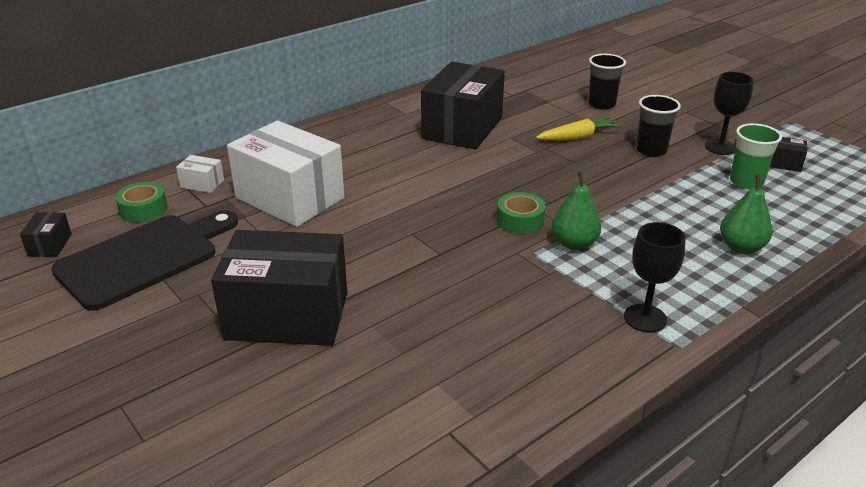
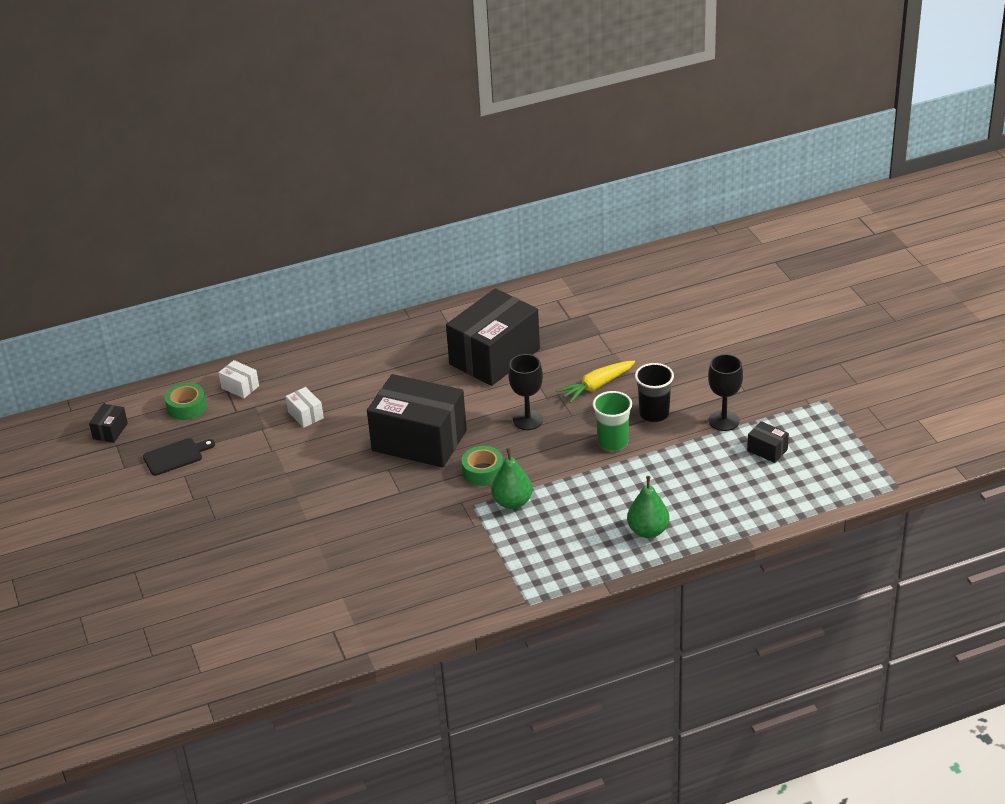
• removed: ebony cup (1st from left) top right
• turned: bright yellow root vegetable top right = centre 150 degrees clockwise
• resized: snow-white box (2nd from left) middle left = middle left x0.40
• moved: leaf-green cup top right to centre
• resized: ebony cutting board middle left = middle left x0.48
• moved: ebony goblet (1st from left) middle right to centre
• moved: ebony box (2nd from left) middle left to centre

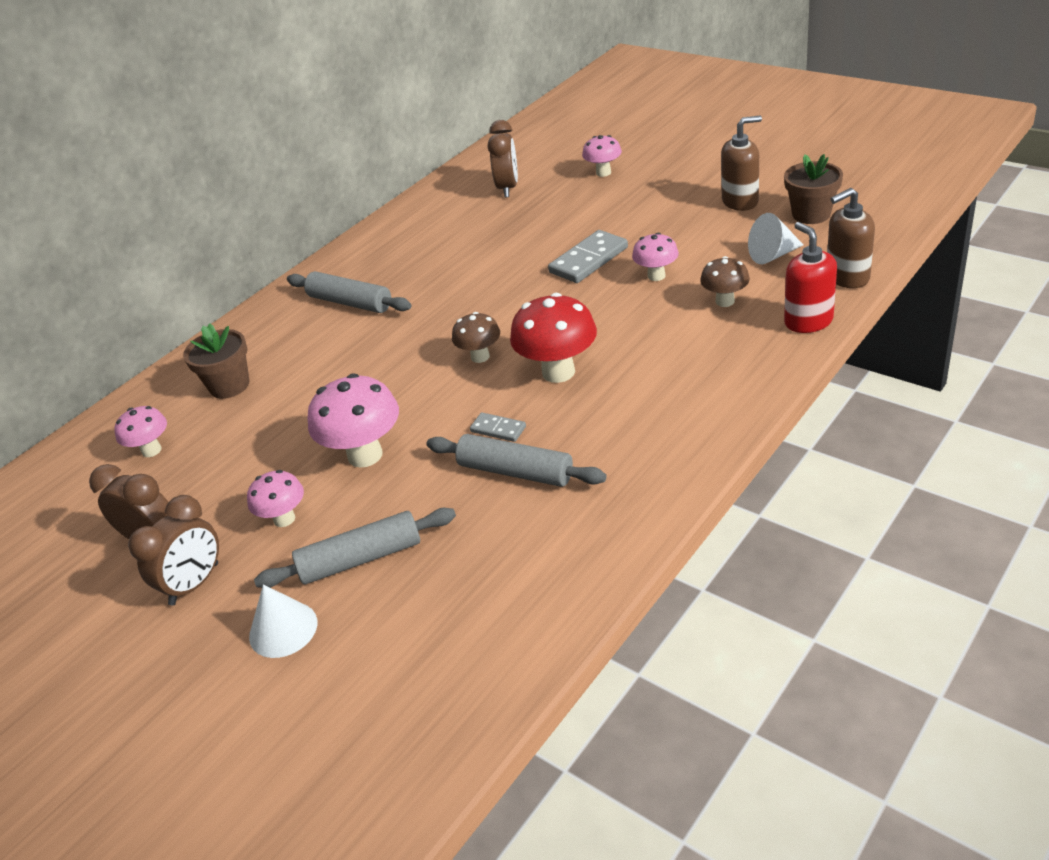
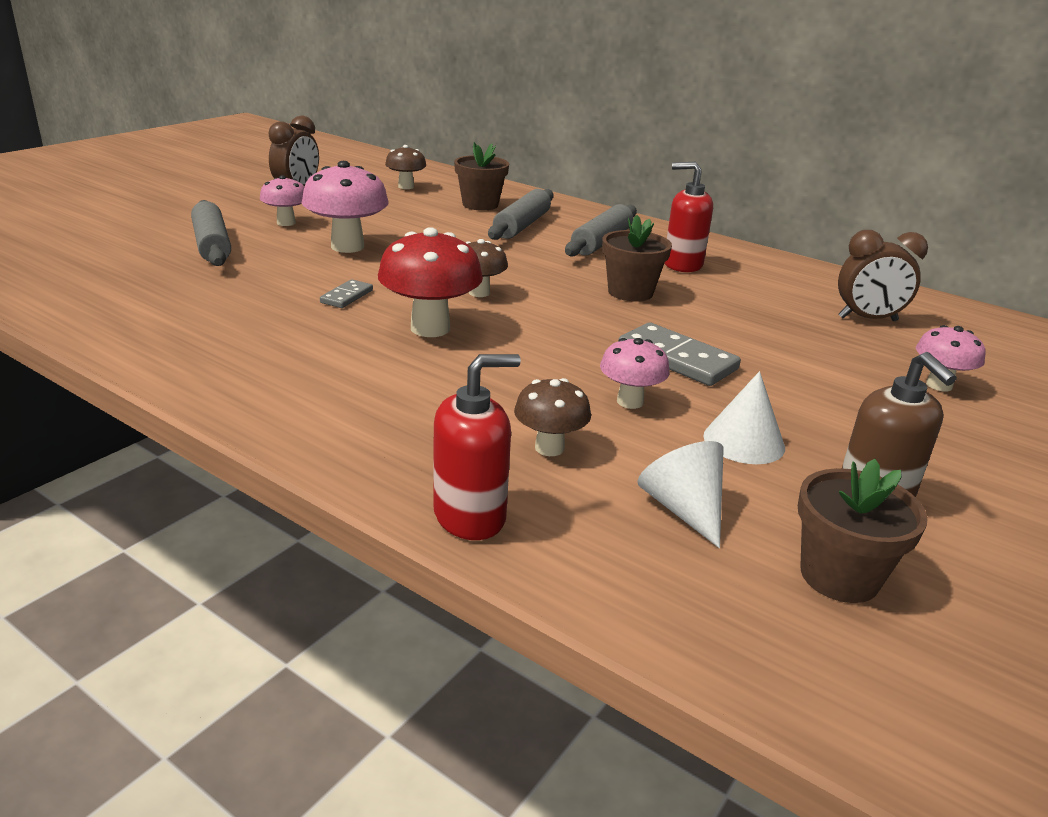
• removed: dark brown soap dispenser (2nd from left) top right
• recoloured: rose-pink mushroom (1st from left) middle left to dark brown mushroom (1st from left) top centre
• moved: gray rolling pin (3rd from left in the first image) centre to gray rolling pin (2nd from left) top centre
• removed: dark brown clock (2nd from left) middle left
• moved: snow-white solid cone (1st from left in the first image) bottom left to snow-white solid cone (2nd from left) middle right
• added: red soap dispenser (2nd from left) top centre
• added: dark brown flower pot (2nd from left) top centre

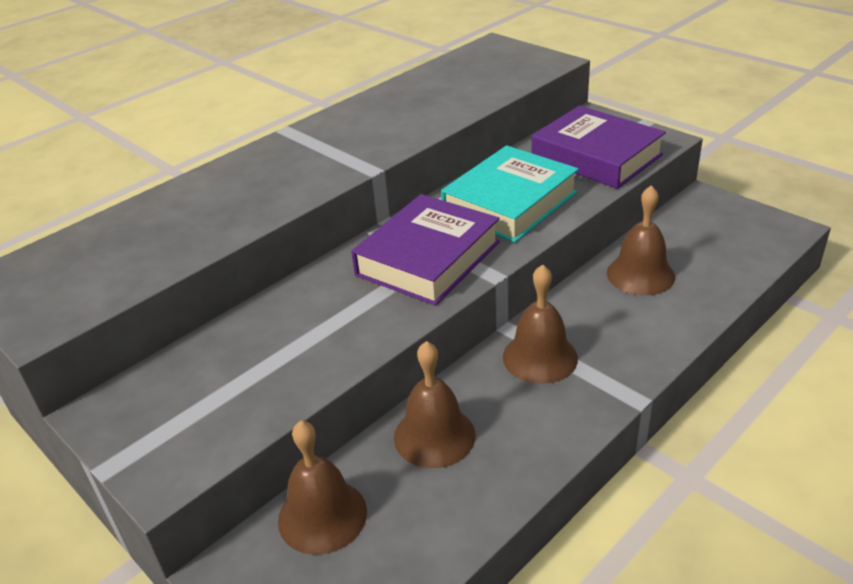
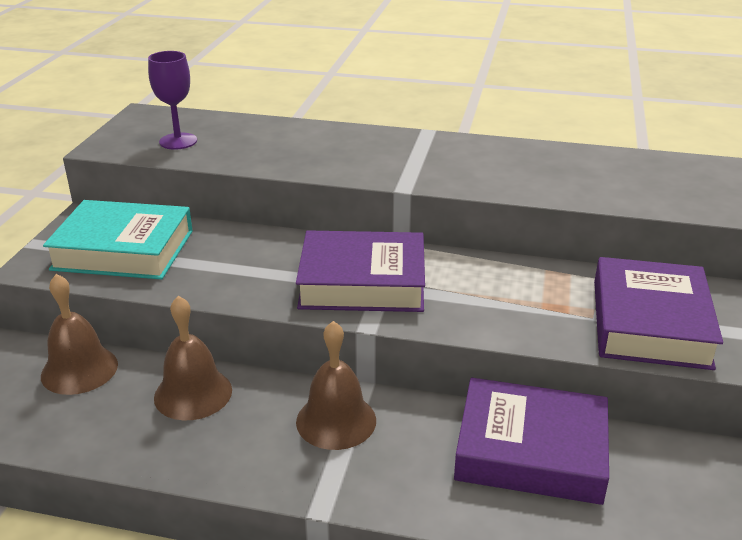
• moved: teal hardcover top centre to middle left
• replaced: dark brown school bell (4th from left) middle right to purple hardcover (2nd from left) bottom right
• added: purple goblet top left

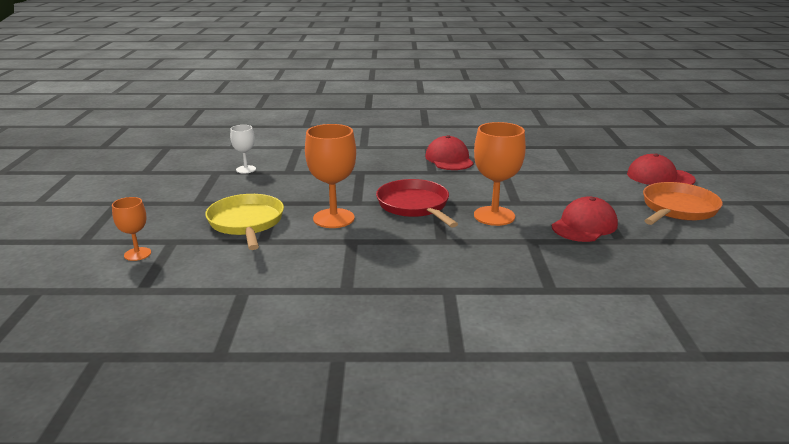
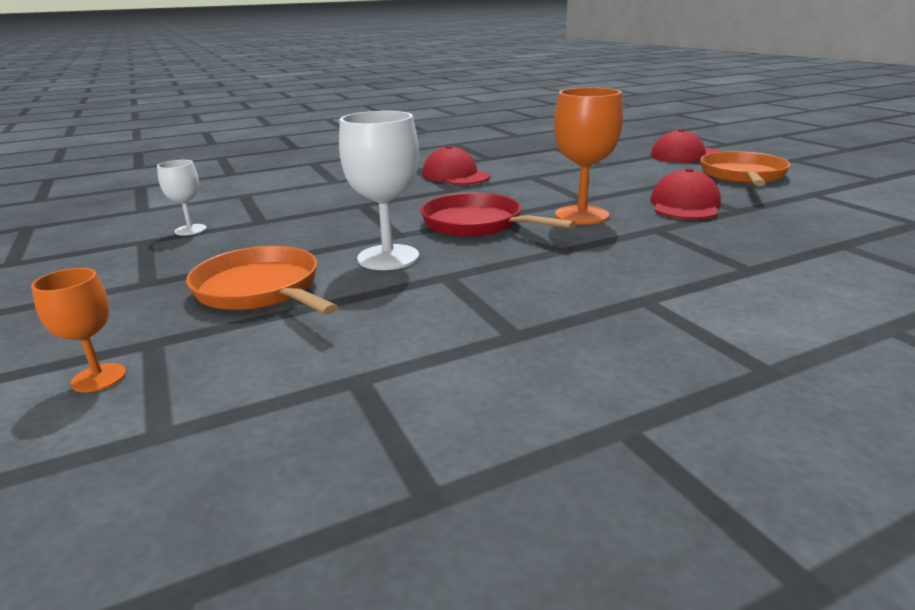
• recoloured: orange goblet (2nd from left) centre to snow-white goblet (2nd from left) top centre
• recoloured: bright yellow frying pan middle left to orange frying pan (1st from left) middle left

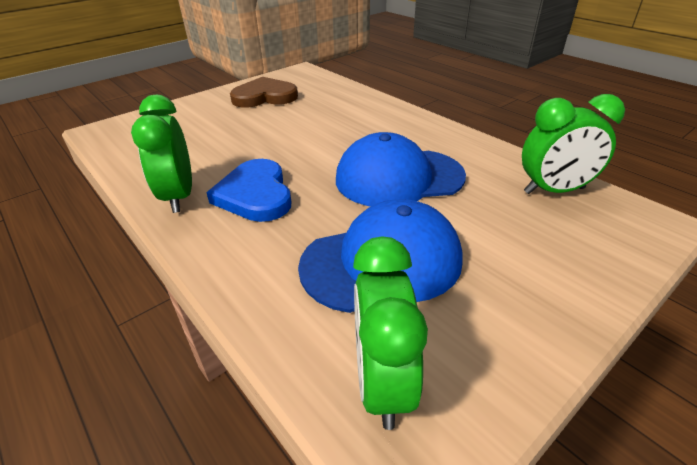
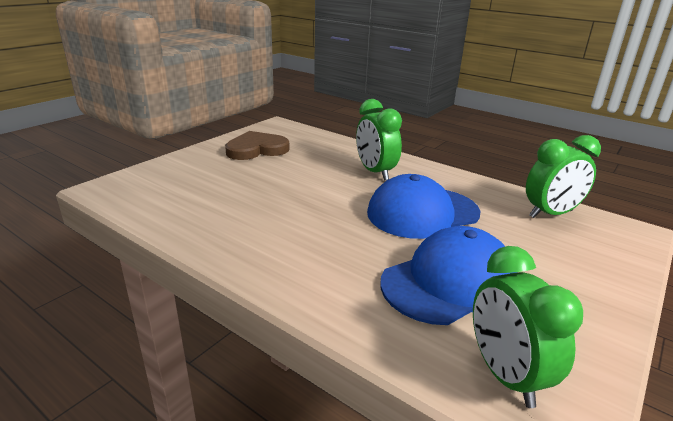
• moved: leaf-green clock (1st from left) top left to top centre
• removed: royal blue heart shape centre

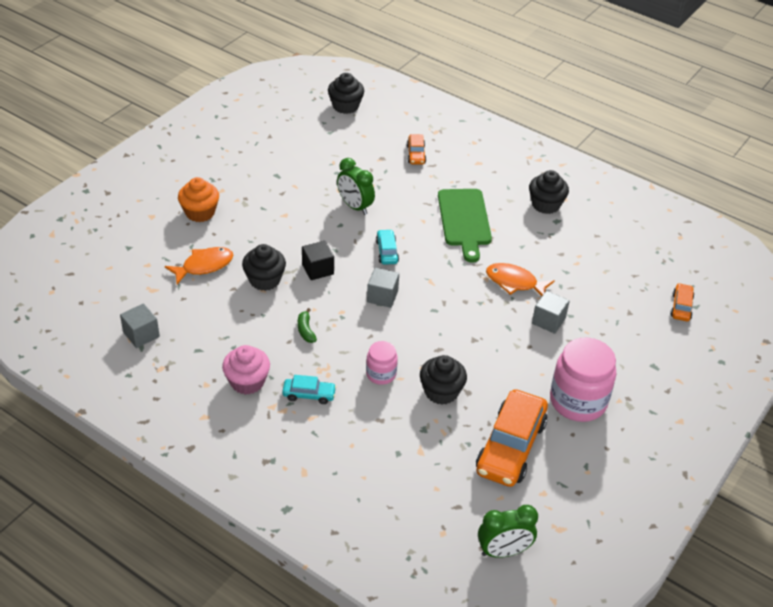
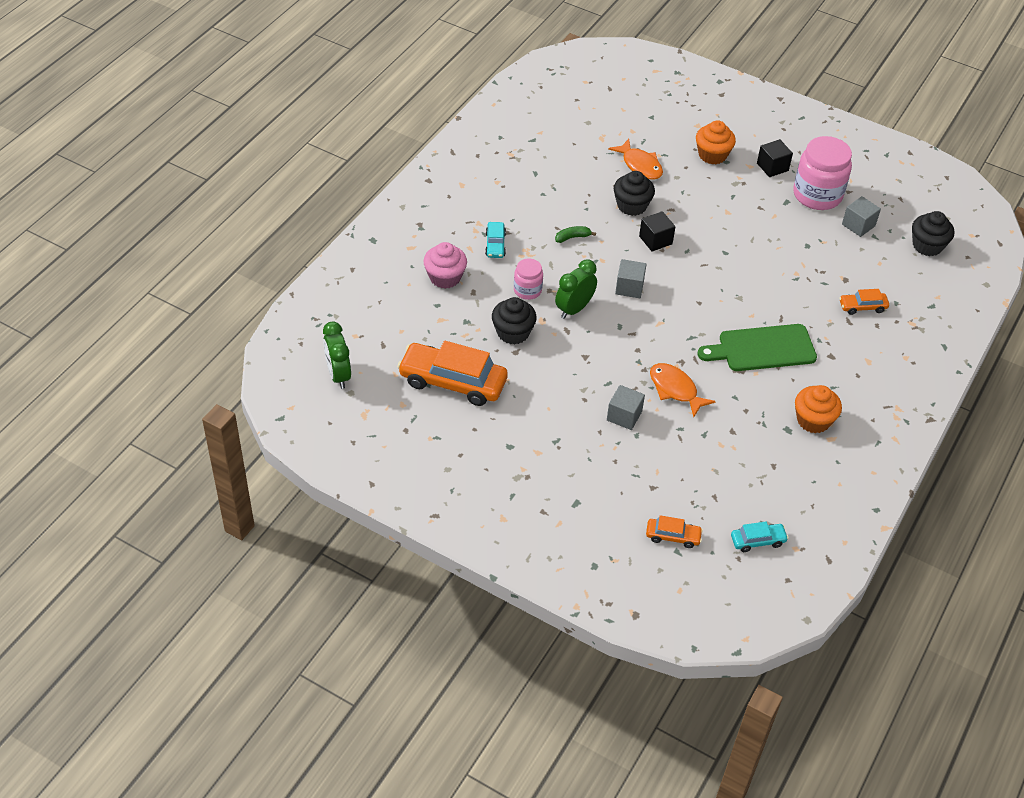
• moved: leaf-green clock (1st from left in the first image) top centre to leaf-green clock (2nd from left) centre
• recoloured: ebony muffin (4th from left) top right to orange muffin (2nd from left) middle right
• moved: teal car (2nd from left) centre to bottom right
• turned: orange fish figure (2nd from left) middle right = middle right 60 degrees counterclockwise
• moved: gray solid cube (1st from left in the first image) middle left to gray solid cube (3rd from left) top right
• moved: rose-pink jar (2nd from left) middle right to top right
• moved: rose-pink muffin middle left to top centre
• added: ebony solid cube (2nd from left) top right

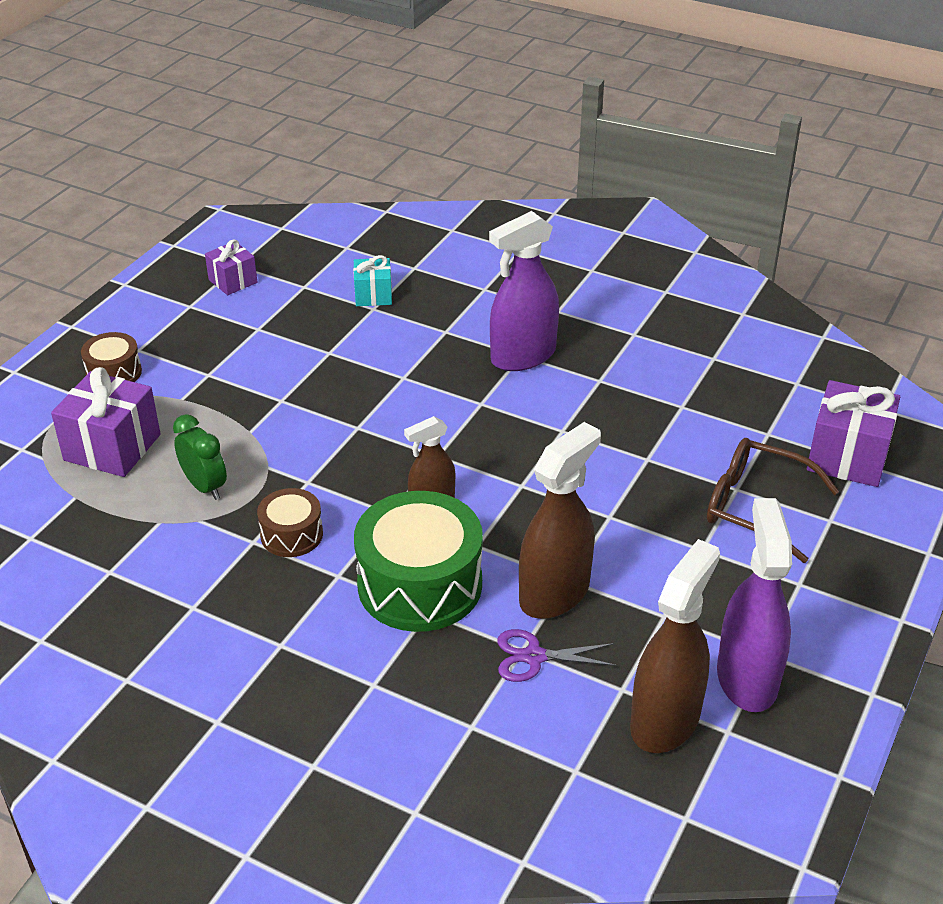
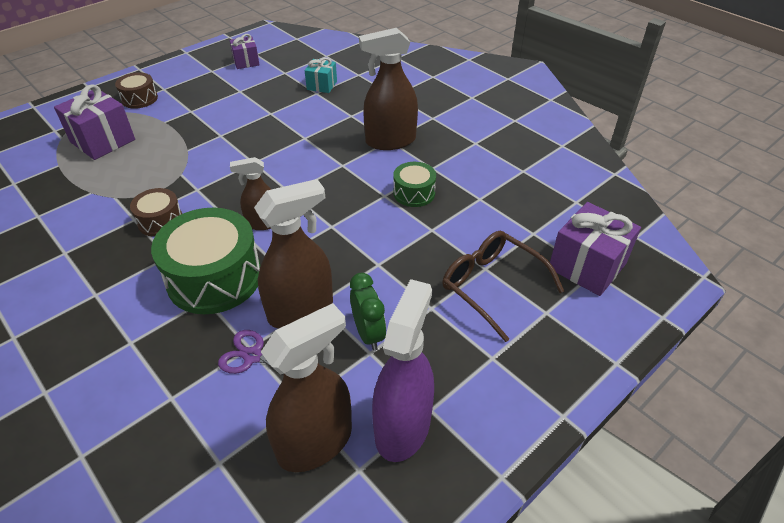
• recoloured: purple sprayer (1st from left) top centre to dark brown sprayer (4th from left) top centre
• moved: leaf-green clock middle left to centre
• added: leaf-green toy drum (2nd from left) centre

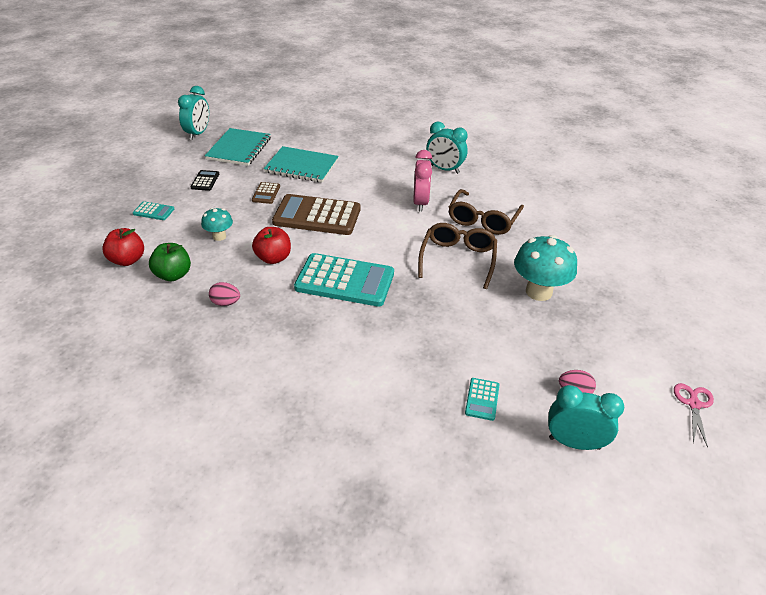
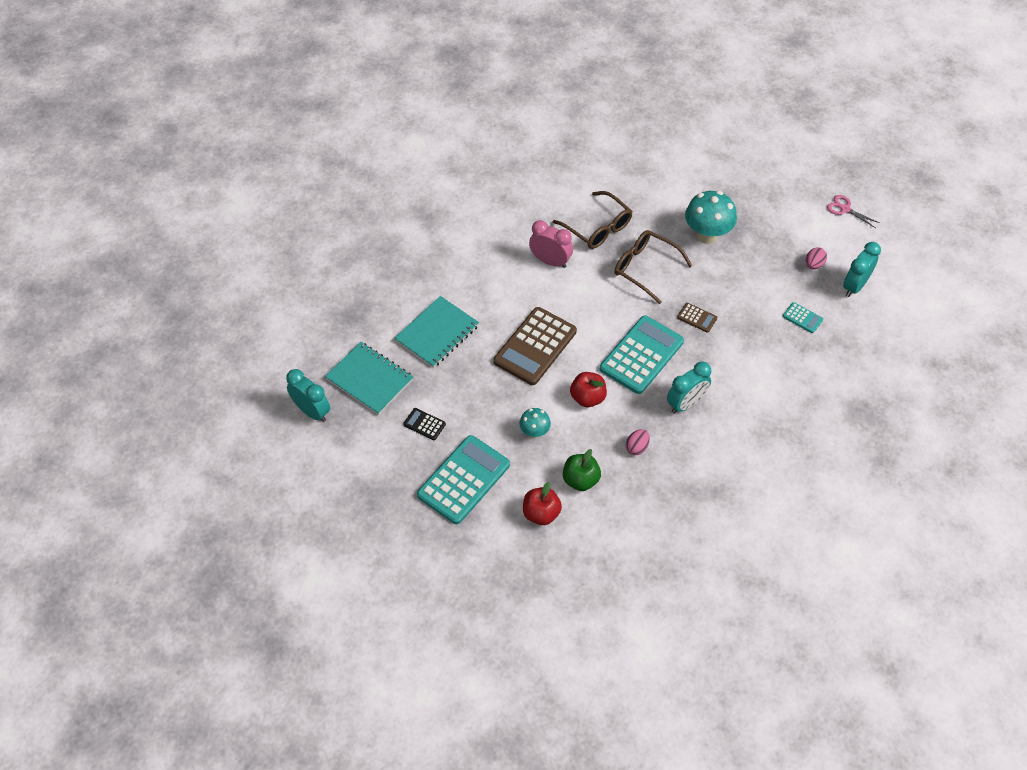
• moved: teal clock (2nd from left) top centre to middle right
• moved: dark brown adding machine (1st from left in the first image) top centre to dark brown adding machine (2nd from left) middle right
• resized: teal adding machine (1st from left) middle left = centre x2.28

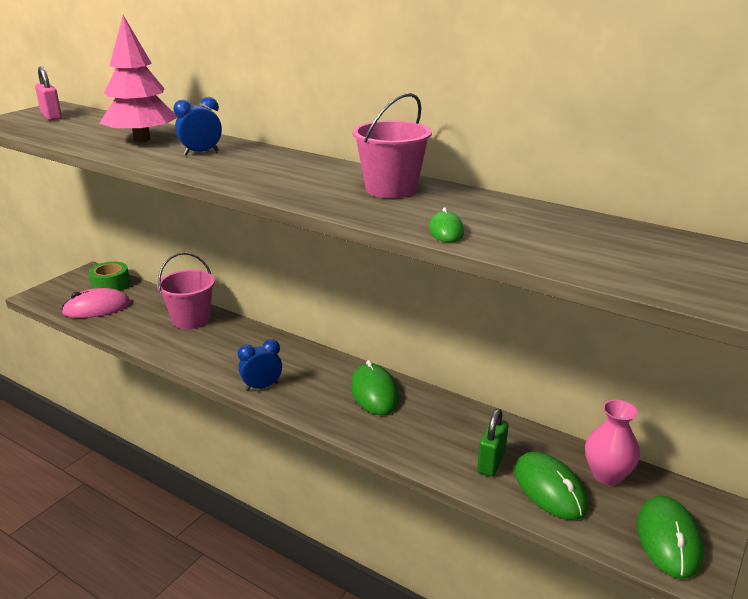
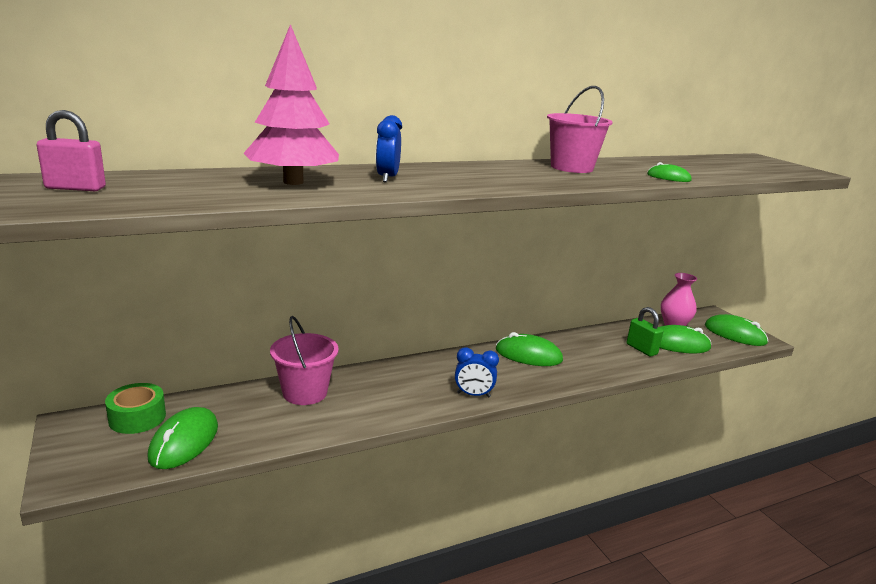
• recoloured: rose-pink mouse middle left to leaf-green mouse (1st from left) bottom left
• turned: royal blue clock (2nd from left) centre = centre 90 degrees counterclockwise

